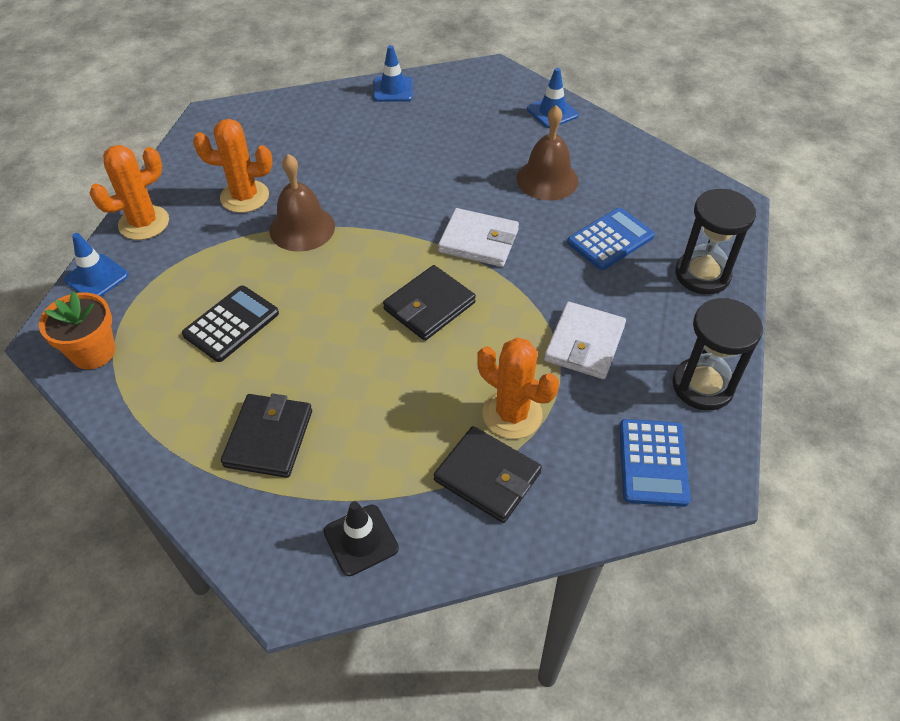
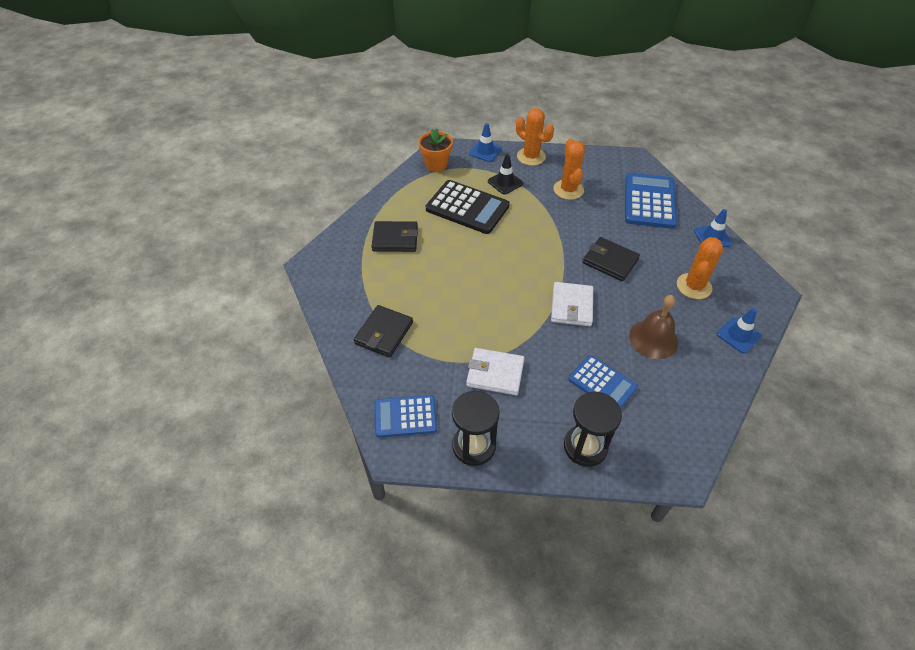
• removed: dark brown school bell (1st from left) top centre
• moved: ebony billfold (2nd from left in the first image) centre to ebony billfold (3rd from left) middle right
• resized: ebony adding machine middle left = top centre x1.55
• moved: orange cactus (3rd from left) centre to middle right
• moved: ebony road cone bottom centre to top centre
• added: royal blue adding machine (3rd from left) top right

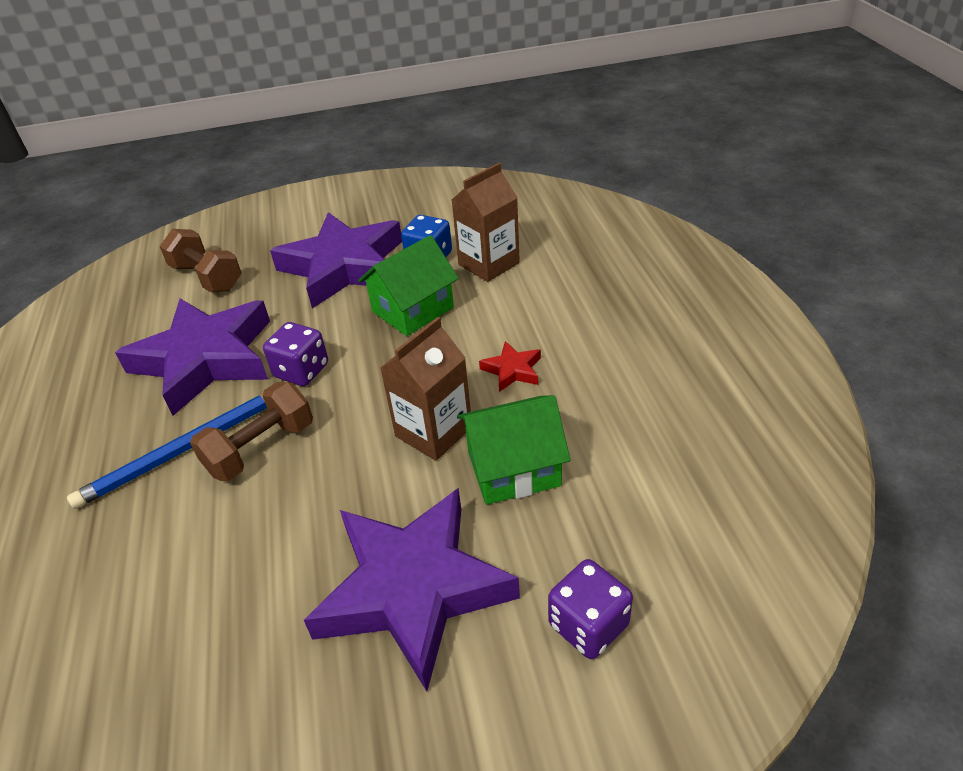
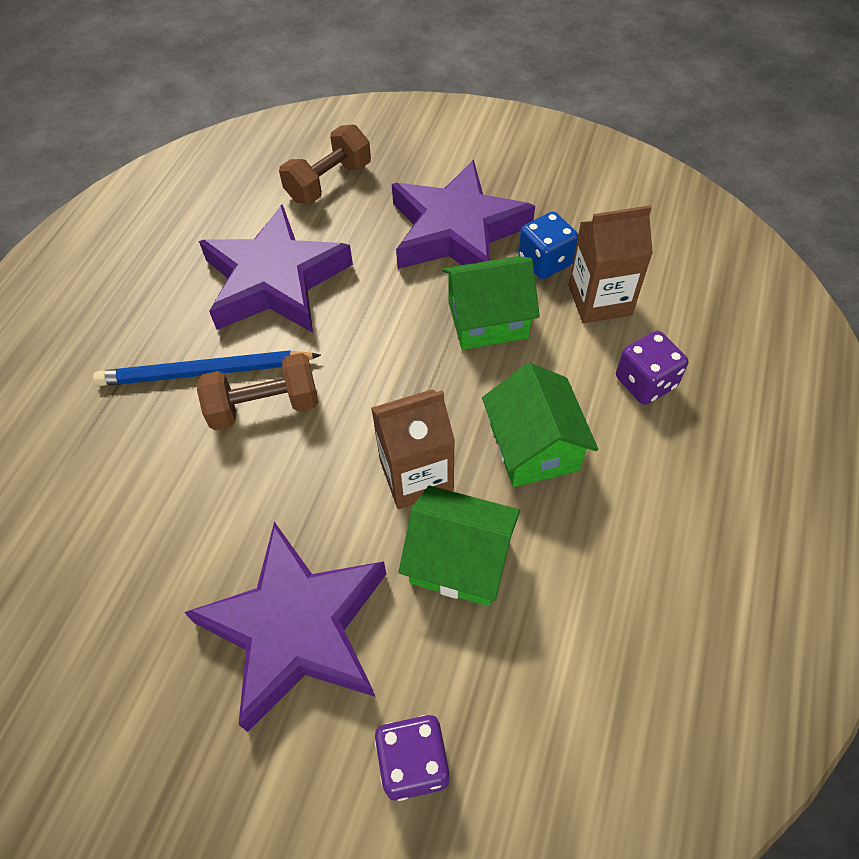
• turned: dark brown dumbbell (1st from left in the first image) middle left = top centre 60 degrees clockwise
• moved: purple die (1st from left in the first image) middle left to purple die (2nd from left) middle right
• replaced: red five-pointed star centre to leaf-green cottage (3rd from left) centre

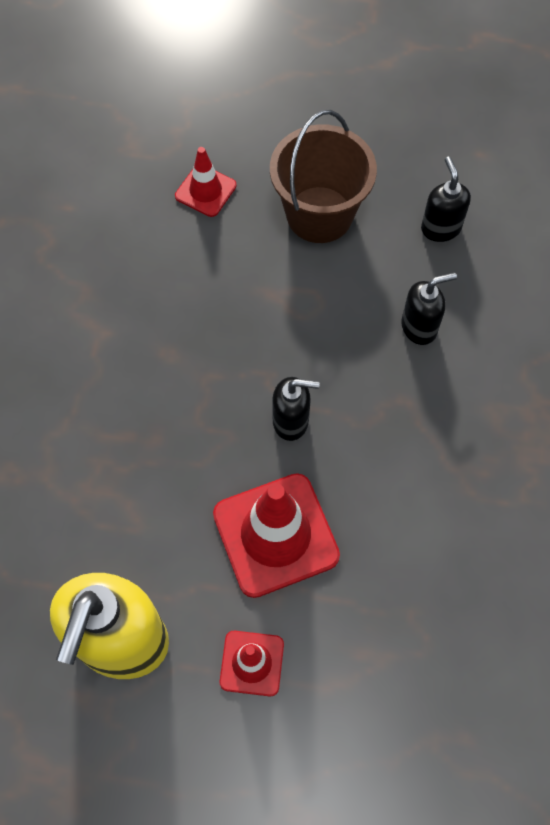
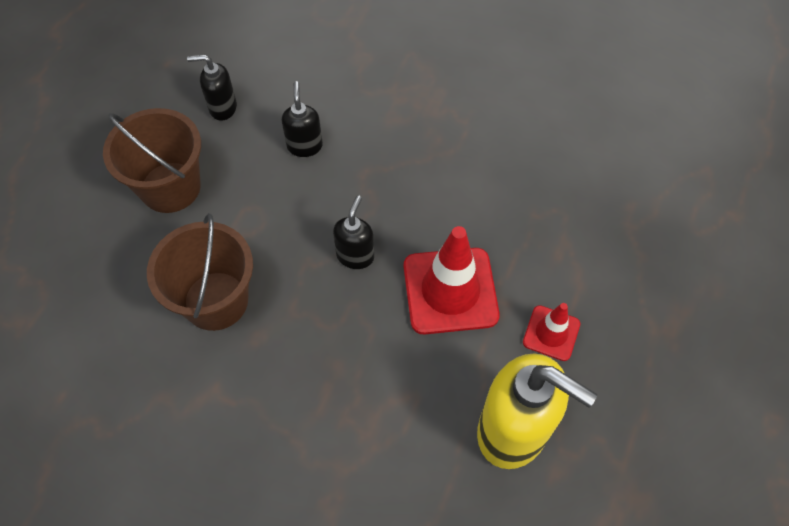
• removed: red road cone (1st from left) top centre
• added: dark brown bucket (2nd from left) middle left

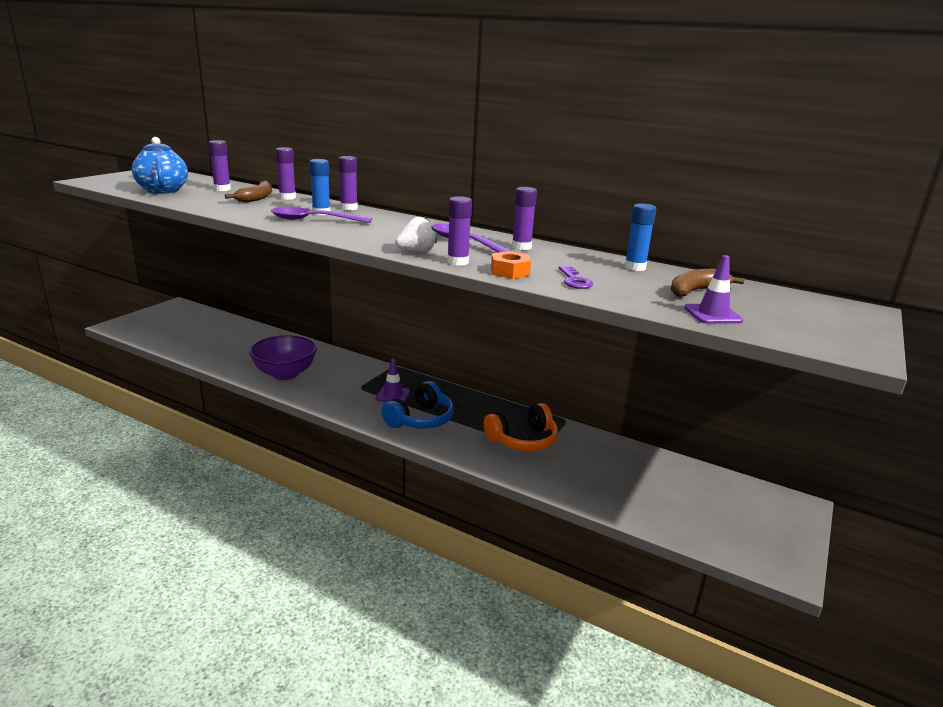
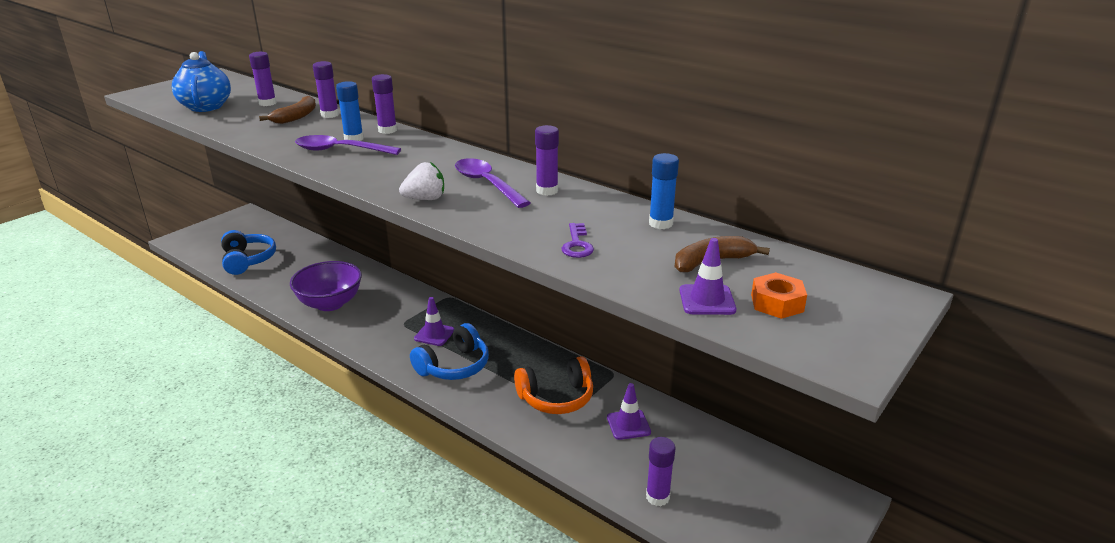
• moved: purple glue stick (4th from left in the first image) top centre to purple glue stick (5th from left) bottom centre
• moved: orange hexagon nut centre to middle right
• added: royal blue over-ear headphones (1st from left) middle left
• added: purple road cone (2nd from left) bottom centre

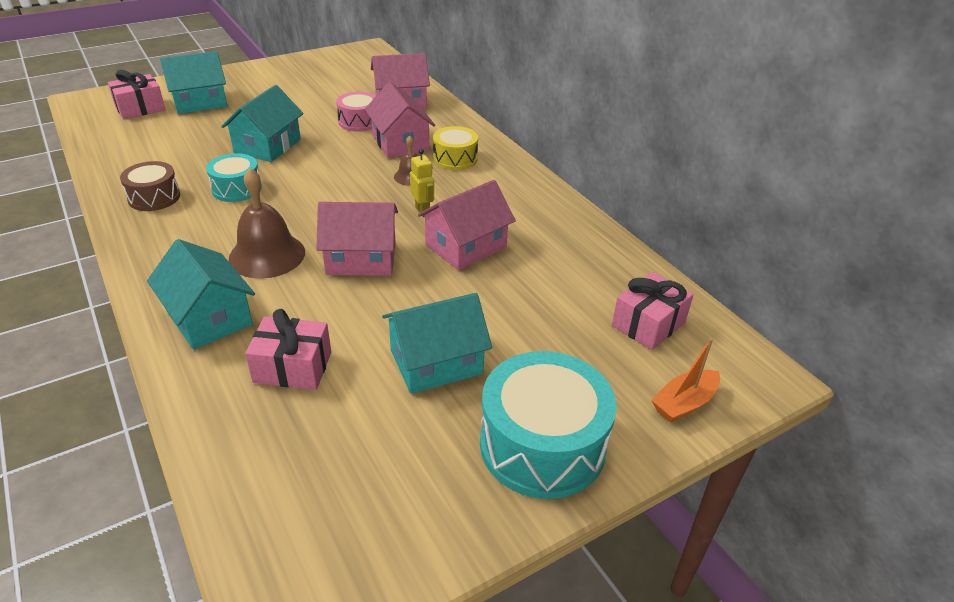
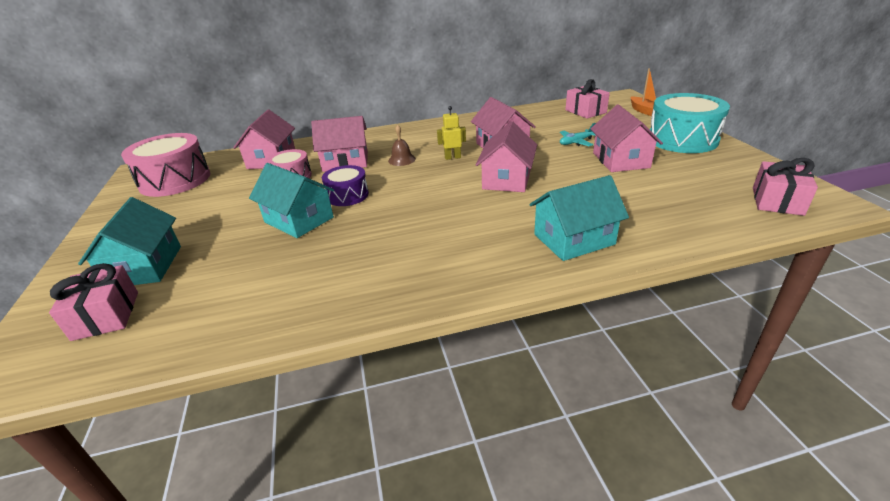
• removed: bright yellow toy drum top centre
• removed: teal toy drum (1st from left) top left
• removed: dark brown toy drum top left
• removed: dark brown school bell (1st from left) middle left
• recoloured: teal cottage (4th from left) centre to rose-pink cottage (5th from left) top right
• moved: rose-pink gift (2nd from left in the first image) middle left to rose-pink gift (3rd from left) middle right
• added: teal aeroplane top centre
• added: rose-pink toy drum (1st from left) top left
• added: purple toy drum centre

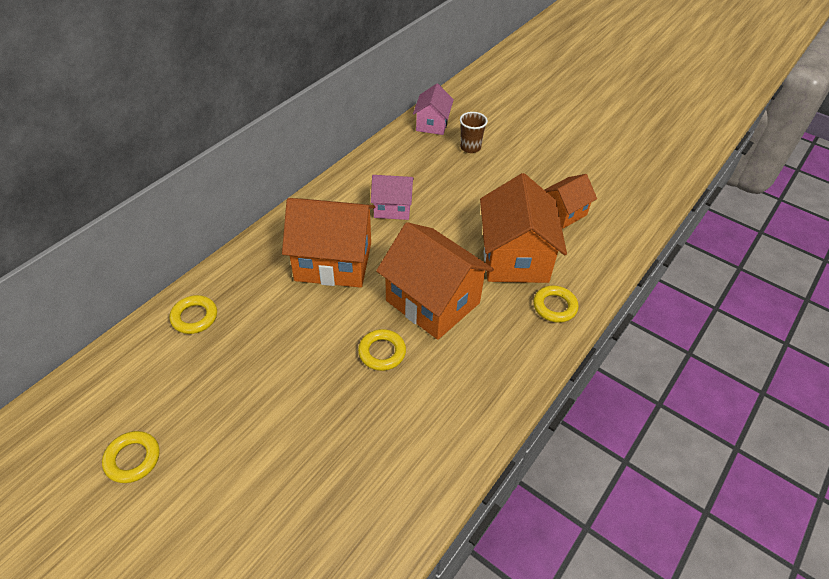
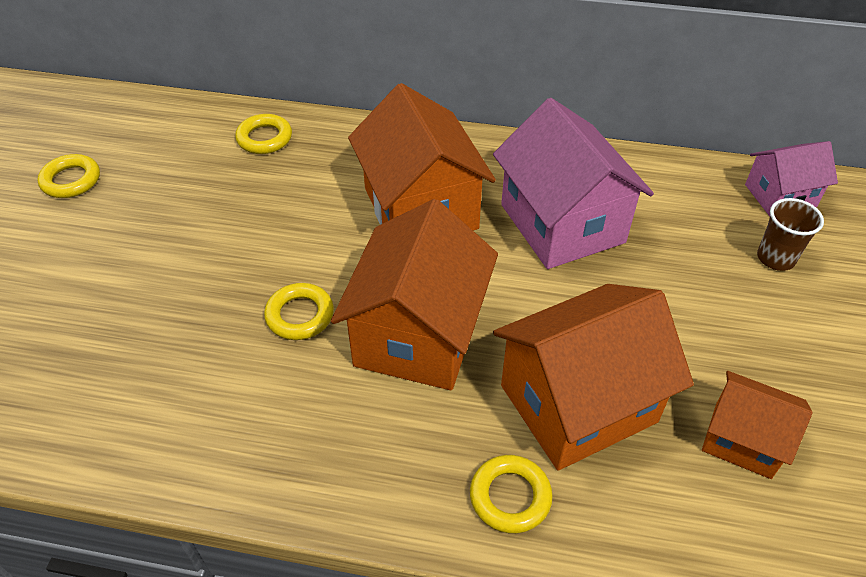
• resized: rose-pink cottage (1st from left) centre = top centre x1.79

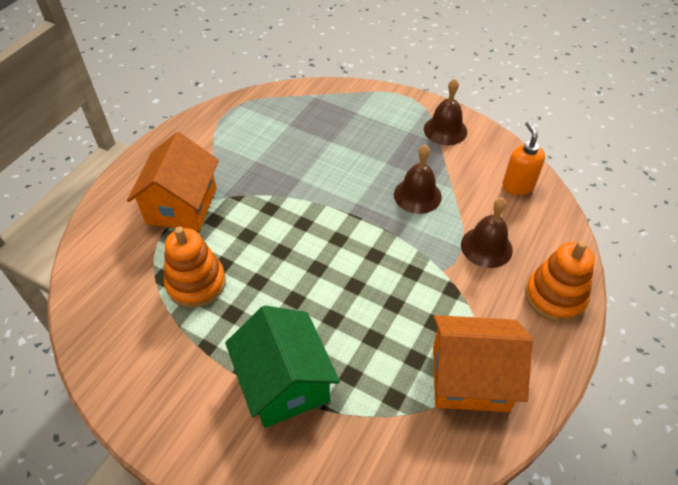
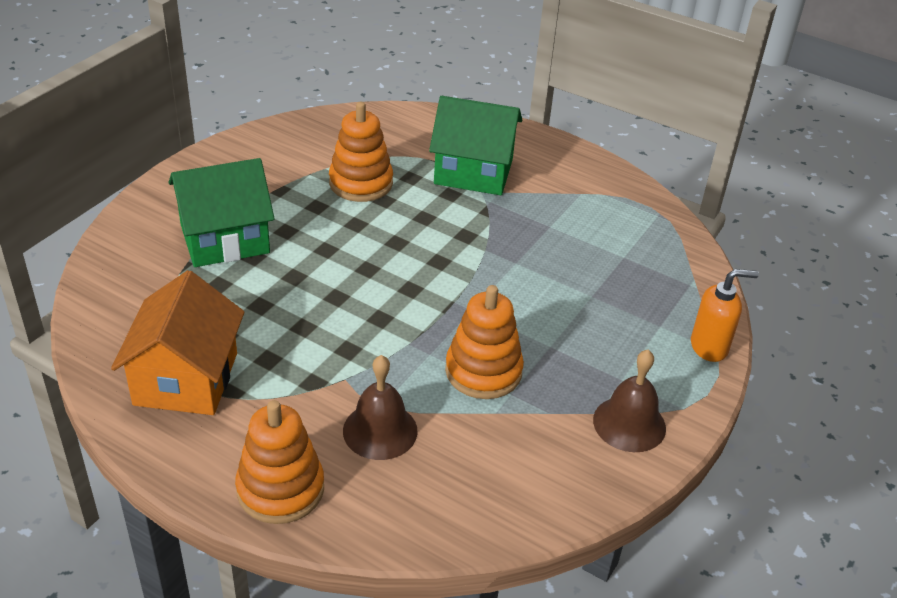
• moved: orange soap dispenser top right to middle right
• recoloured: orange cottage (1st from left) middle left to leaf-green cottage (2nd from left) top centre
• replaced: dark brown school bell (1st from left) centre to orange stacking rings (3rd from left) centre

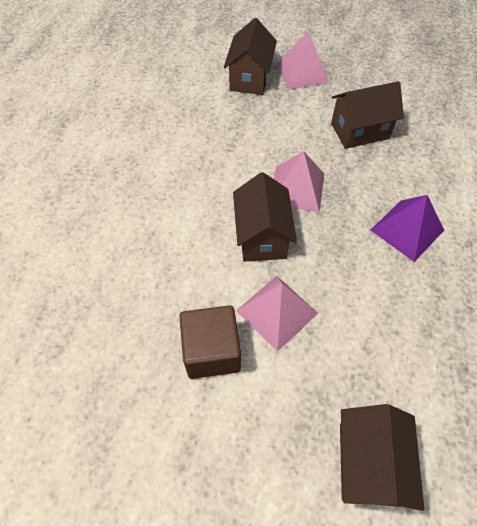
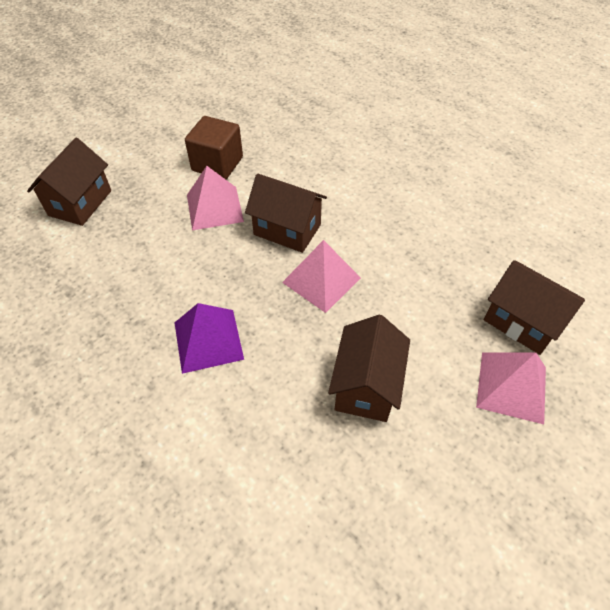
• turned: dark brown cottage (4th from left in the first image) bottom right = top left 75 degrees clockwise

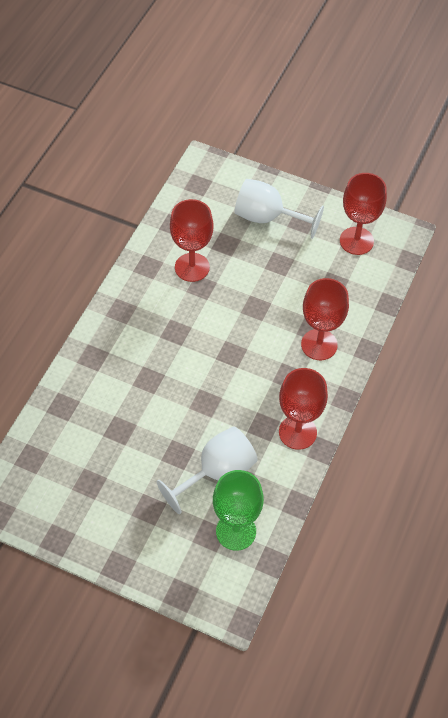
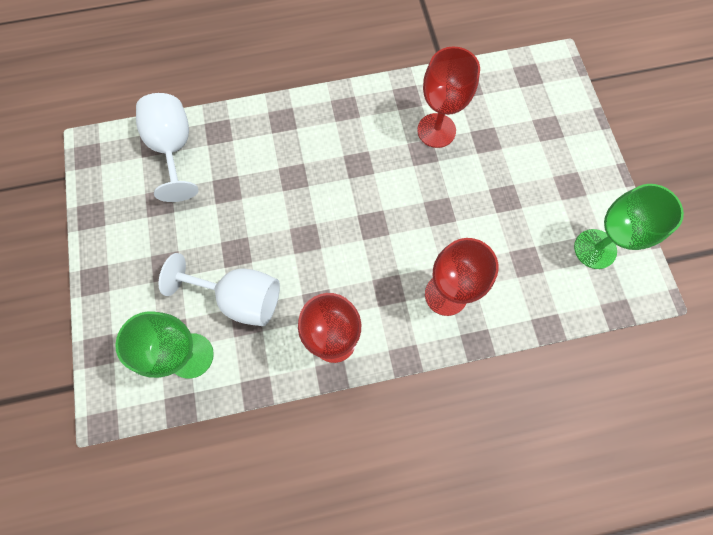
• recoloured: red goblet (4th from left) top right to leaf-green goblet (2nd from left) middle right
• moved: snow-white goblet (2nd from left in the first image) top centre to snow-white goblet (1st from left) top left

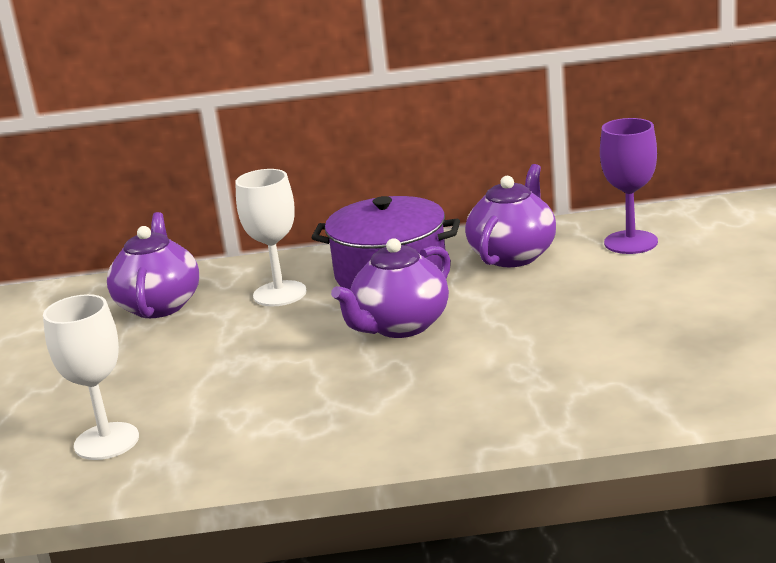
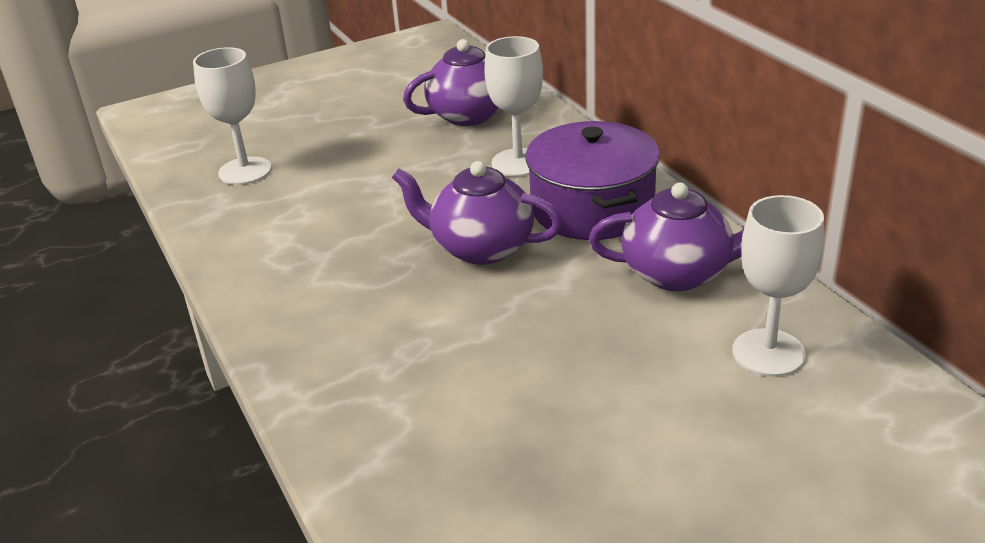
• recoloured: purple goblet top right to snow-white goblet (3rd from left) middle right

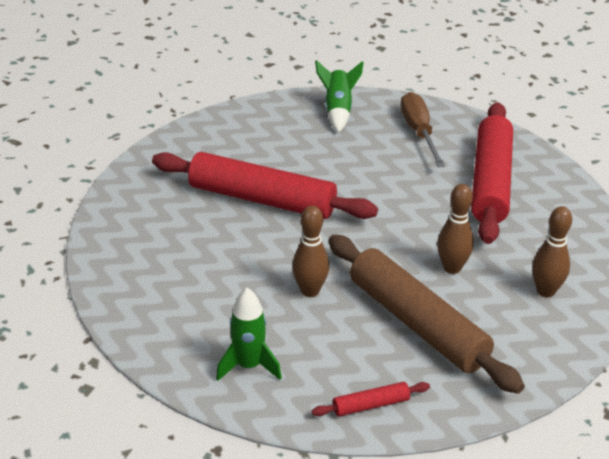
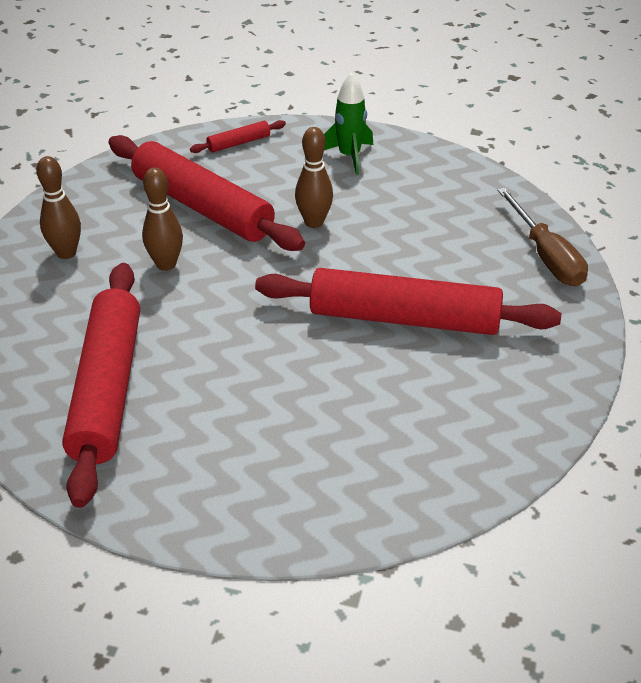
• removed: leaf-green toy rocket (2nd from left) top centre
• moved: dark brown flat screwdriver top right to middle right
• recoloured: dark brown rolling pin bottom right to red rolling pin (2nd from left) top left

